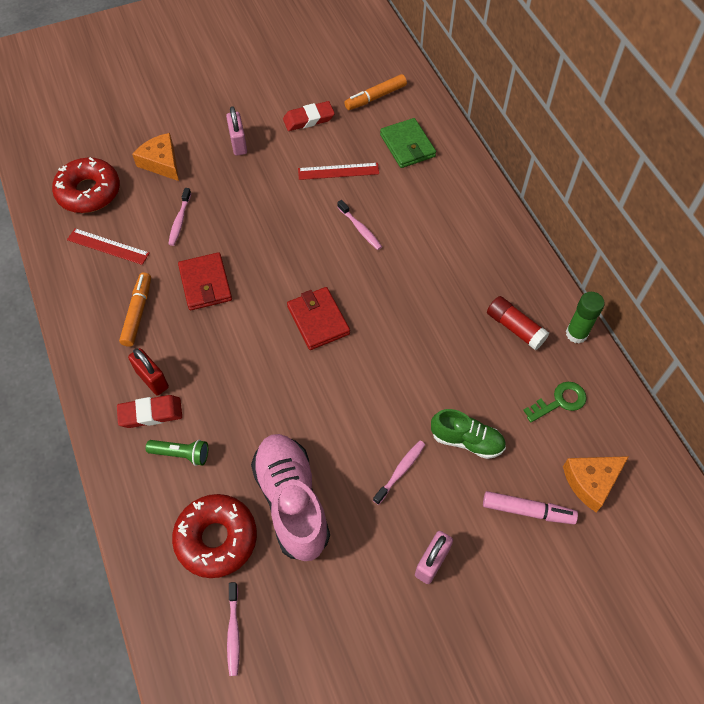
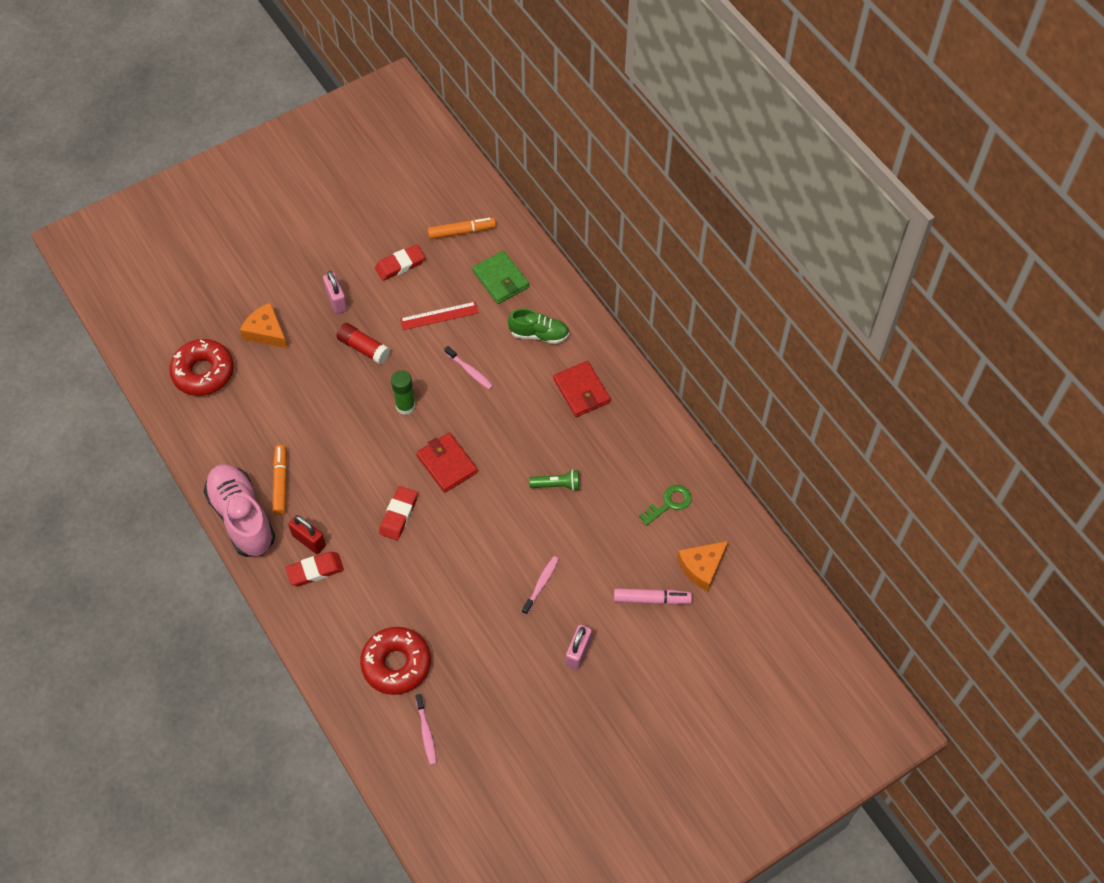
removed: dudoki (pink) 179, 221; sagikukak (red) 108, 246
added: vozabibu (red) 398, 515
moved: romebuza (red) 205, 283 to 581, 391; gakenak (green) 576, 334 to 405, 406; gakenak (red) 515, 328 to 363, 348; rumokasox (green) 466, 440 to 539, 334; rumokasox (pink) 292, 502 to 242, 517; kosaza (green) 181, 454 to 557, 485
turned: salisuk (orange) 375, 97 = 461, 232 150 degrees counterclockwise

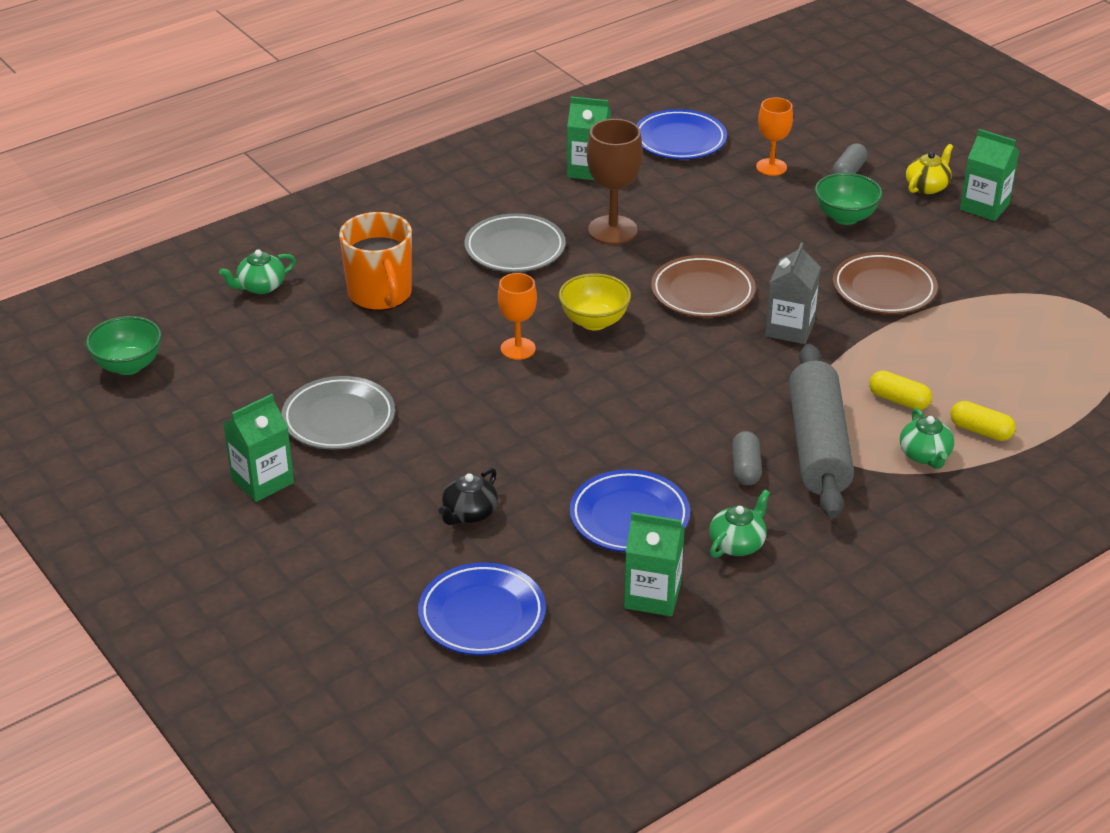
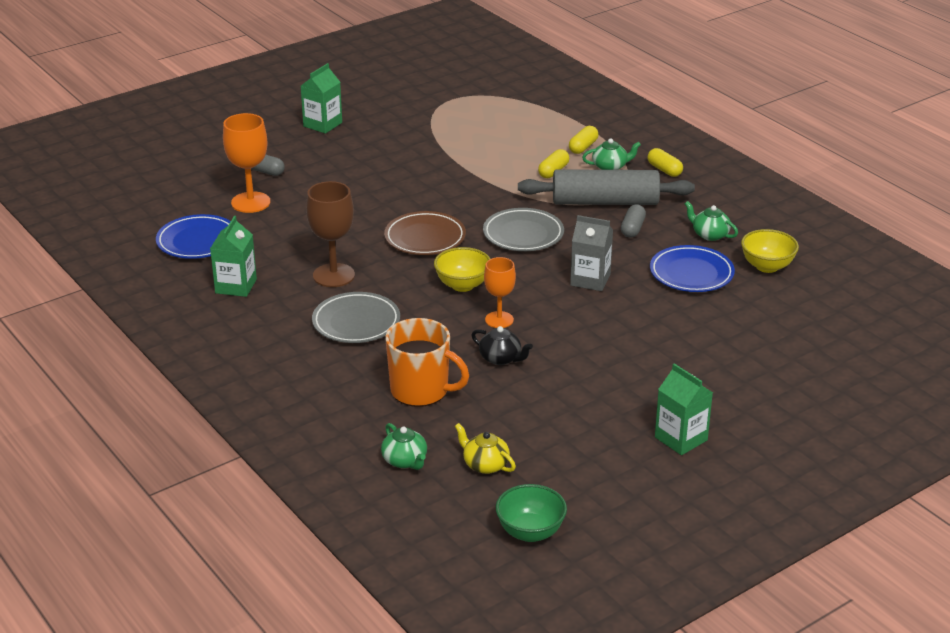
removed: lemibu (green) 845, 217; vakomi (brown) 884, 289; vakomi (blue) 482, 615
added: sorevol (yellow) 664, 170
moved: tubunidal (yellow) 927, 186 to 485, 464; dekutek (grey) 789, 328 to 590, 280; vakomi (grey) 339, 419 to 523, 234; tubunidal (black) 469, 513 to 501, 358
replaced: dekutek (green) 652, 595 to lemibu (yellow) 767, 266
turned: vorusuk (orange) 380, 294 = 421, 391 45 degrees clockwise; sorevol (grey) 745, 468 = 632, 229 75 degrees counterclockwise
resized: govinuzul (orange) 771, 167 = 250, 202 x1.53

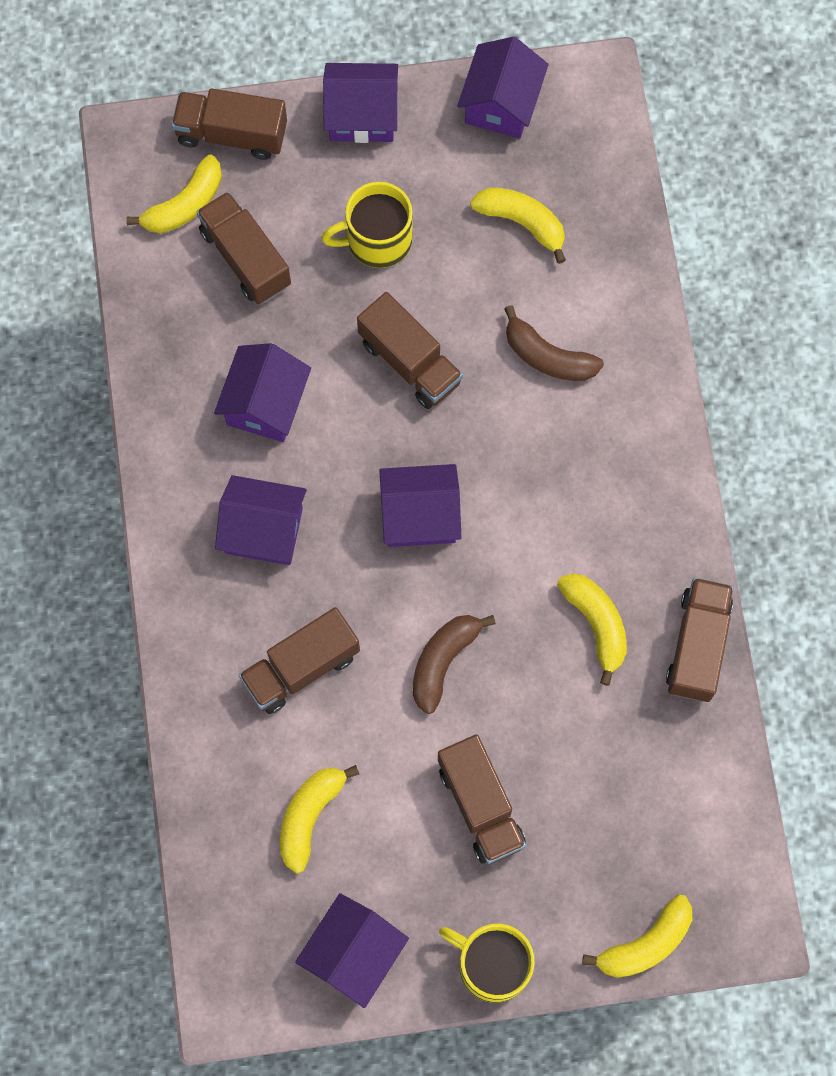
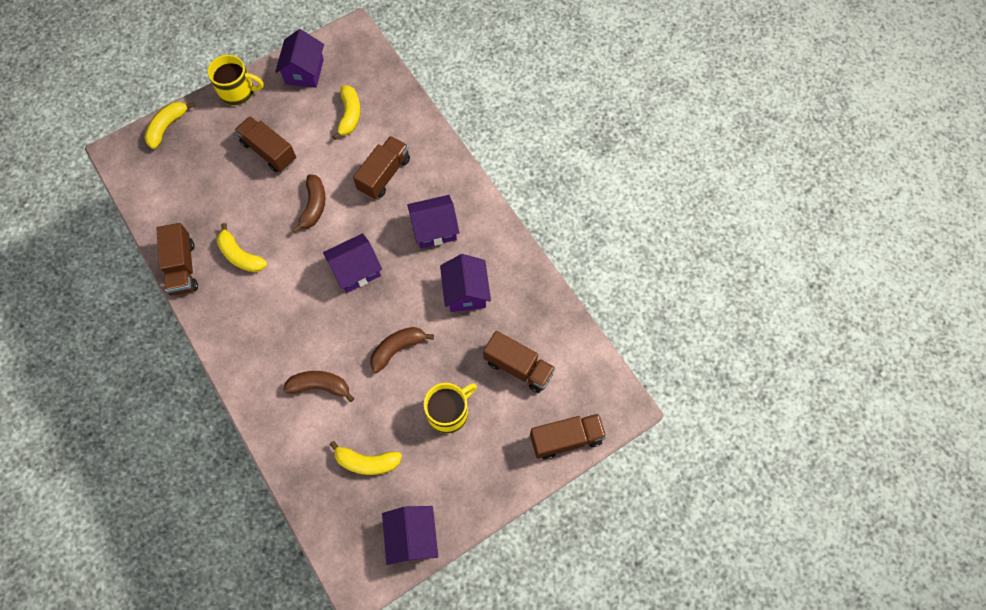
removed: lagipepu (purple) 362, 115; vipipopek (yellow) 185, 205
replaced: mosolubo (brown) 410, 362 to vipipopek (brown) 397, 349

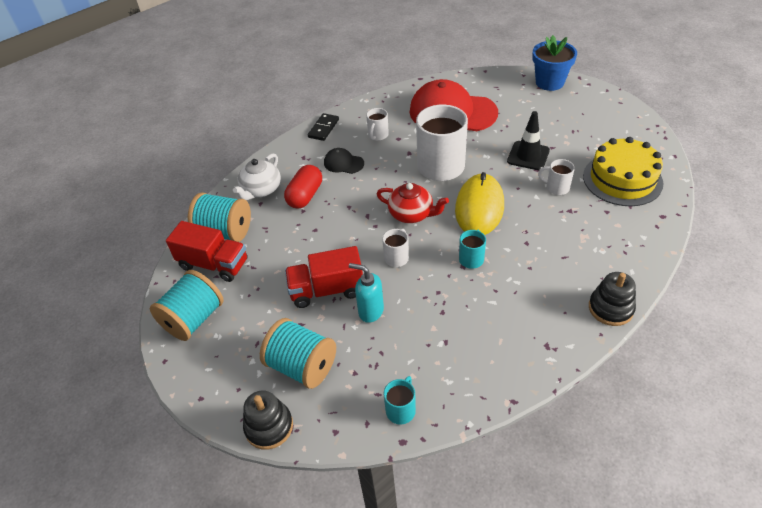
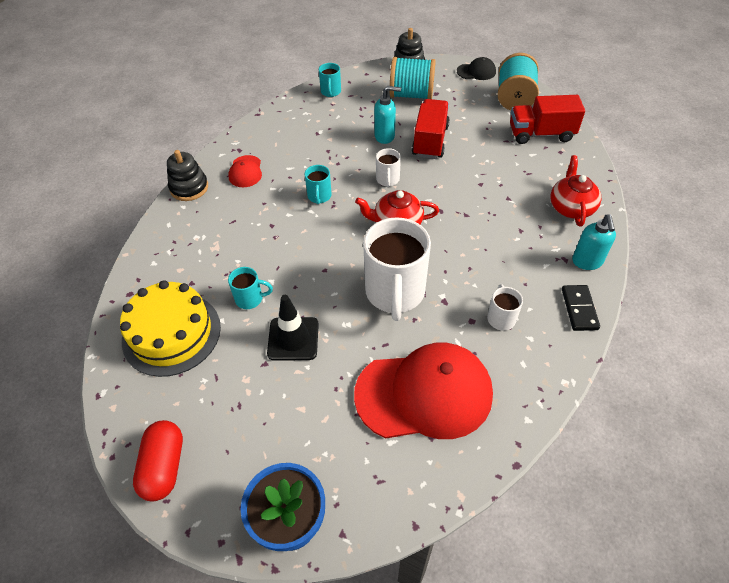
removed: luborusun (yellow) 479, 207; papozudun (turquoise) 225, 232
added: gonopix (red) 245, 171; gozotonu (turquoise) 587, 262
moved: gonopix (black) 343, 163 to 476, 71; sorevol (red) 305, 196 to 164, 466
recoloured: tubunidal (white) 261, 190 to tubunidal (red) 571, 207; vorusuk (white) 556, 188 to vorusuk (turquoise) 250, 299
turned: mosolubo (red) 327, 290 = 430, 141 45 degrees counterclockwise

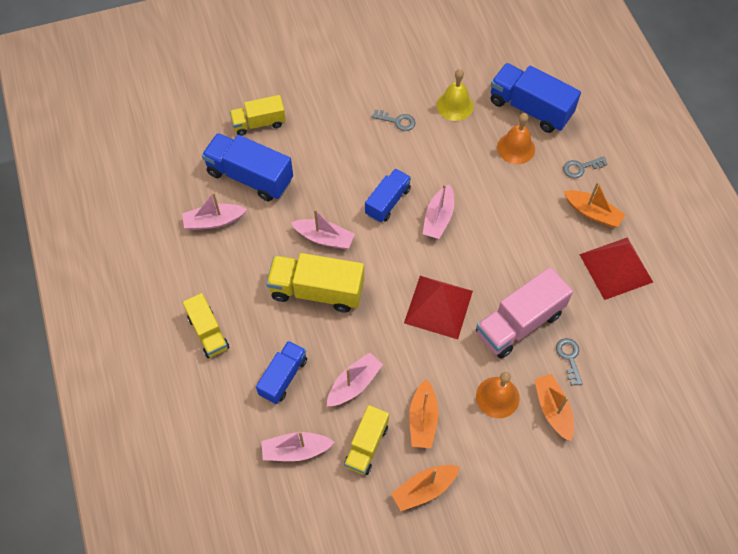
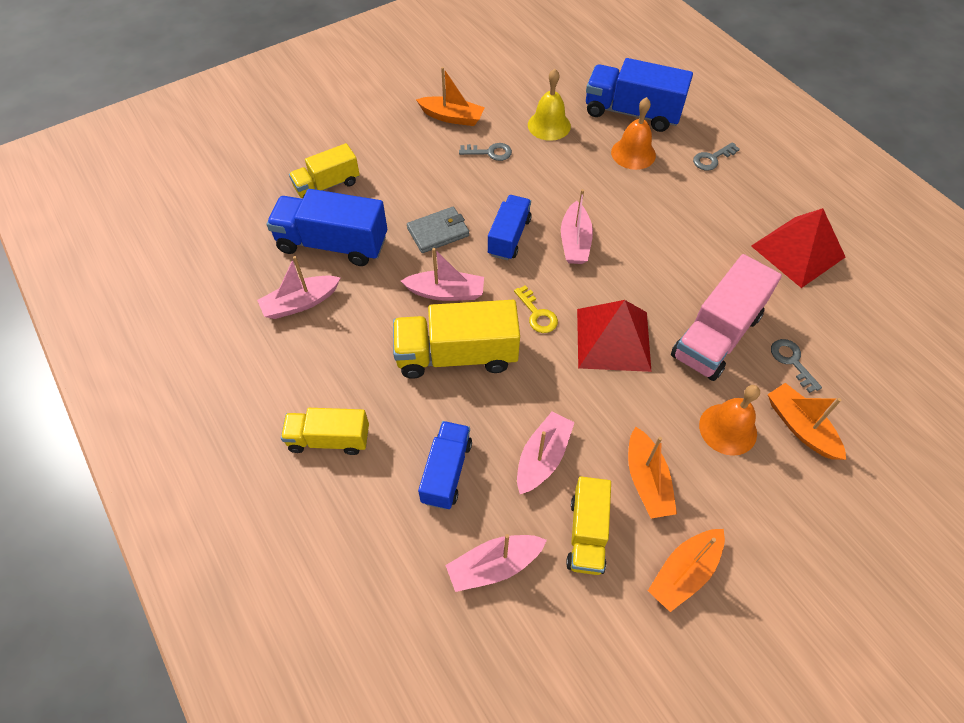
added: romebuza (grey) 438, 232; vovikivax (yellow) 537, 314
moved: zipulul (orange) 592, 213 to 452, 117
turned: mosolubo (yellow) 208, 332 = 329, 439 135 degrees clockwise

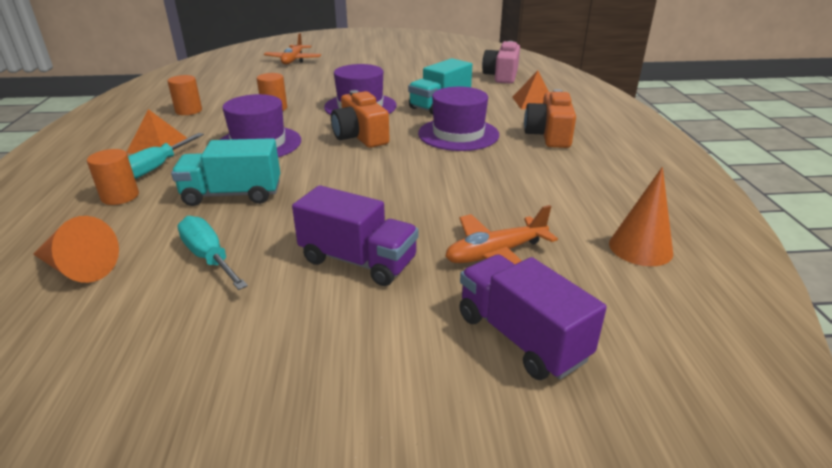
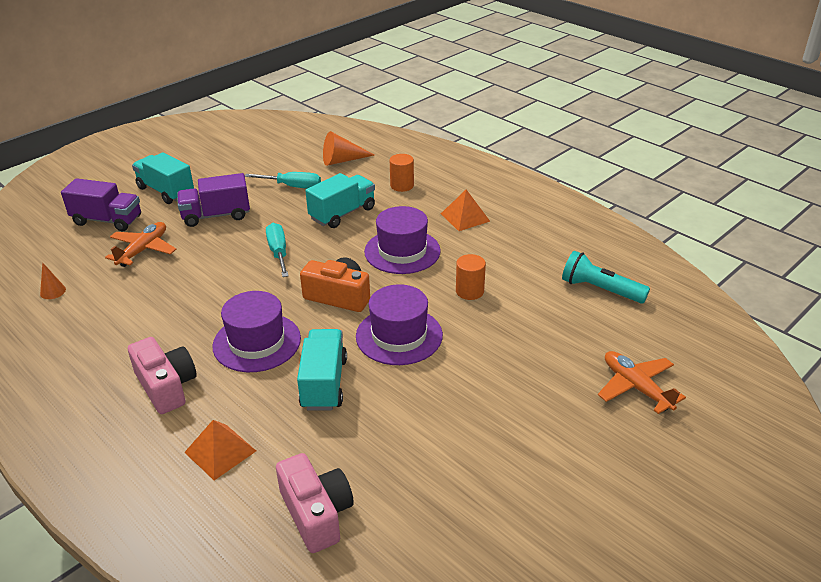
removed: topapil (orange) 188, 111
added: mosolubo (turquoise) 166, 191; kosaza (turquoise) 600, 290
moved: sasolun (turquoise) 156, 168 to 278, 252
recoloured: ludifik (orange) 549, 135 to ludifik (pink) 166, 386
resized: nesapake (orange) 640, 248 = 53, 291 x0.58

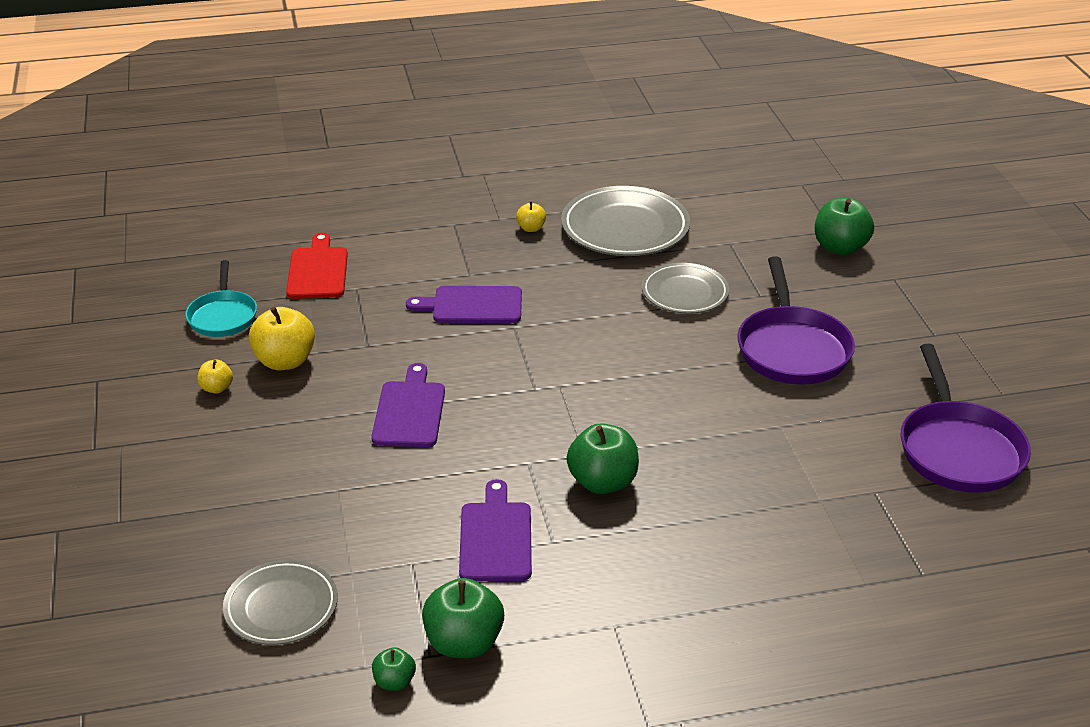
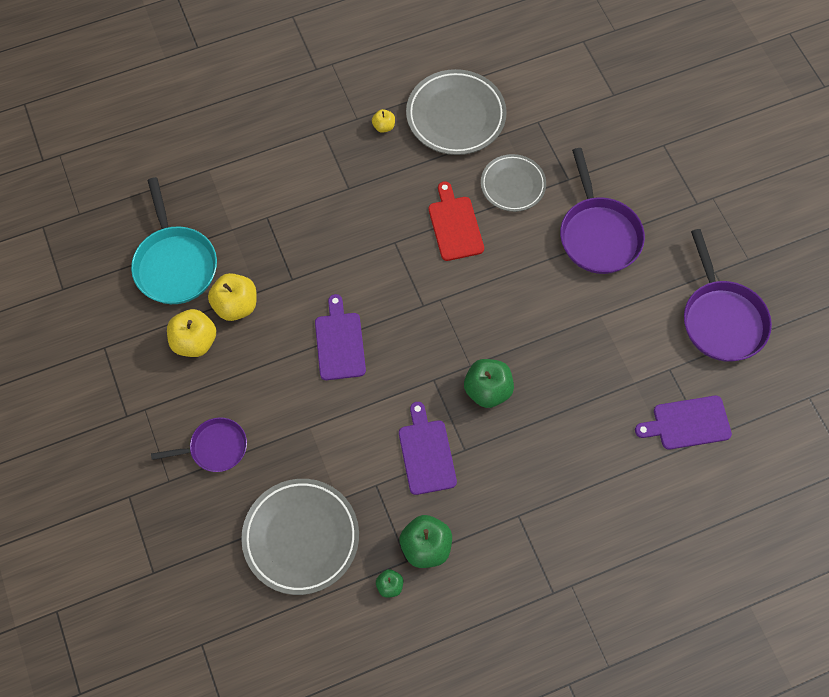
removed: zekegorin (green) 840, 247
added: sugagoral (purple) 215, 448
moved: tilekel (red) 317, 271 to 454, 225; tilekel (purple) 472, 306 to 687, 423
resized: sugagoral (turquoise) 223, 316 = 175, 264 x1.59; zekegorin (yellow) 217, 388 = 195, 341 x1.91; vakomi (grey) 281, 607 = 301, 537 x1.57

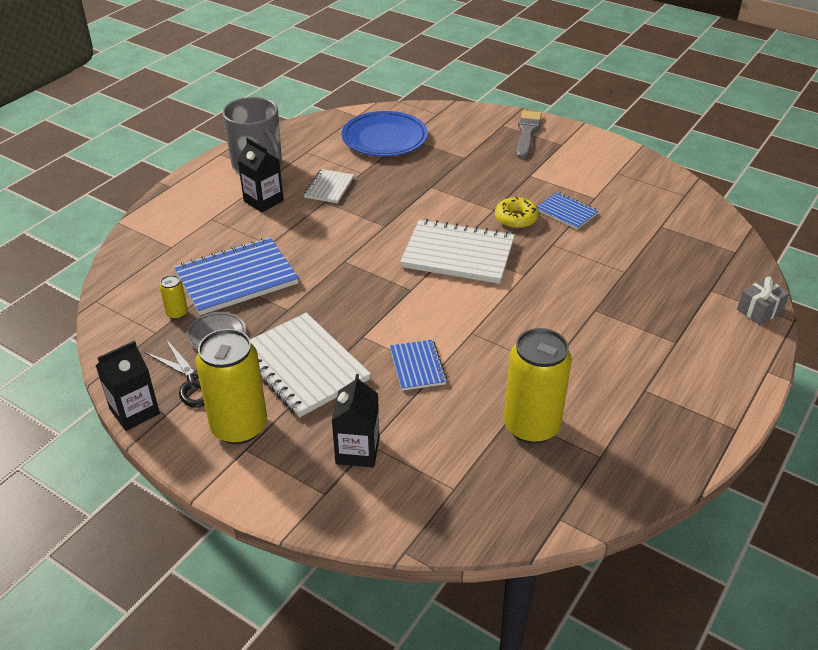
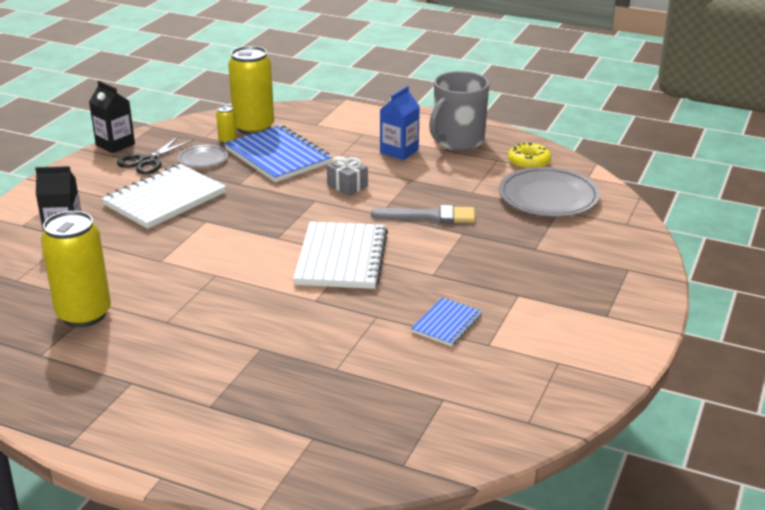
removed: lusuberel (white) 329, 187; lusuberel (blue) 417, 366
moved: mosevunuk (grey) 527, 133 to 429, 216; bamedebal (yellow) 516, 218 to 529, 162; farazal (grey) 759, 310 to 347, 186; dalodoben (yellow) 239, 427 to 254, 128
recoloured: vakomi (blue) 384, 138 to vakomi (grey) 548, 197; dekutek (black) 263, 201 to dekutek (blue) 399, 151

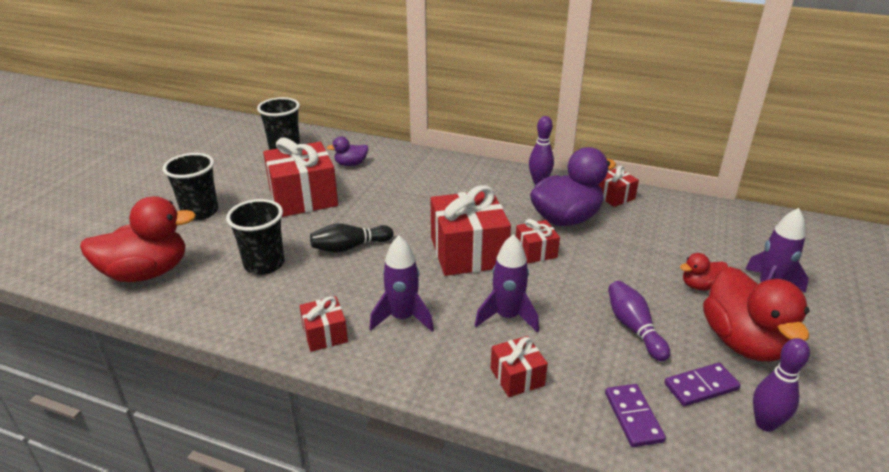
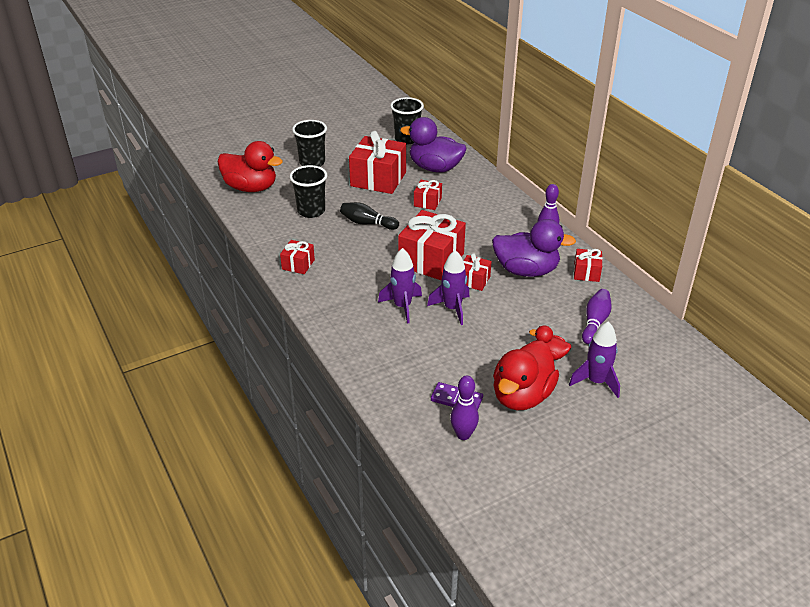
removed: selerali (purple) 633, 417
moved: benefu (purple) 403, 318 to 452, 308; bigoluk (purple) 634, 328 to 595, 322; farazal (red) 517, 377 to 427, 202
resized: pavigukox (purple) 351, 164 = 435, 168 x2.06

